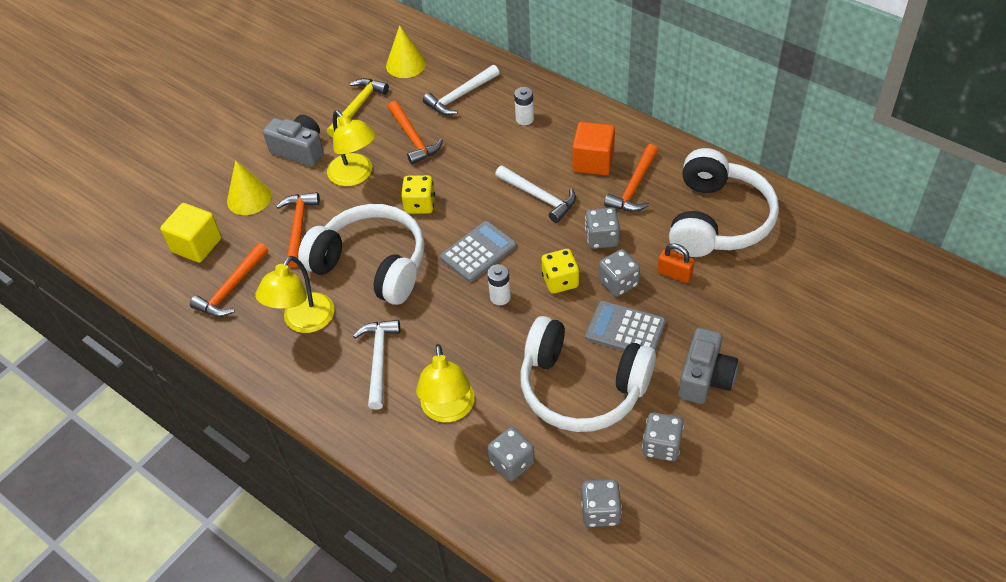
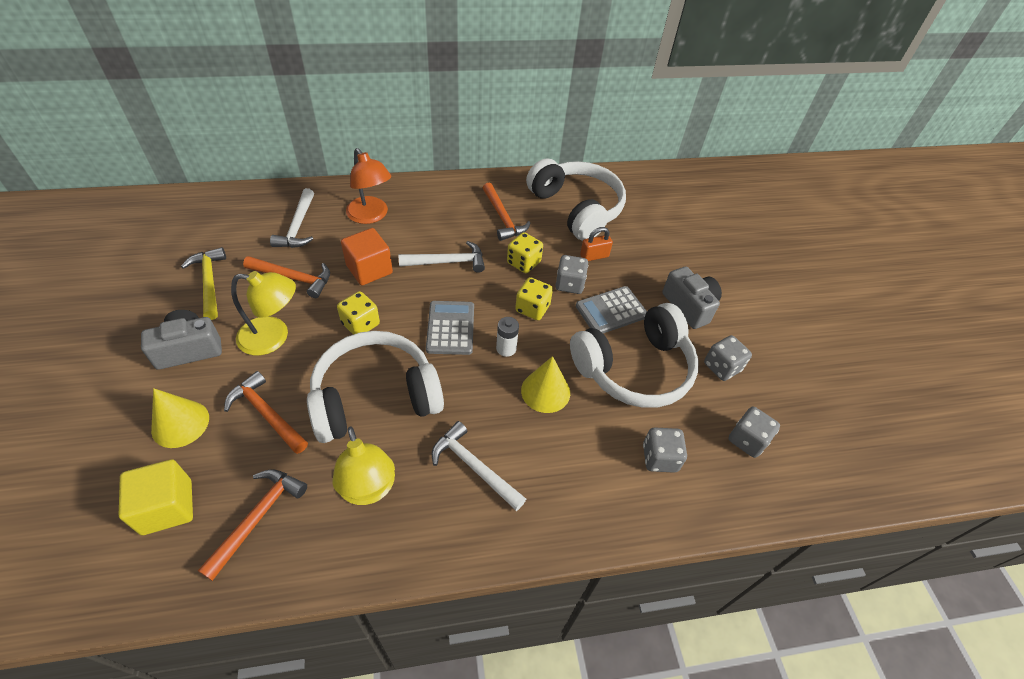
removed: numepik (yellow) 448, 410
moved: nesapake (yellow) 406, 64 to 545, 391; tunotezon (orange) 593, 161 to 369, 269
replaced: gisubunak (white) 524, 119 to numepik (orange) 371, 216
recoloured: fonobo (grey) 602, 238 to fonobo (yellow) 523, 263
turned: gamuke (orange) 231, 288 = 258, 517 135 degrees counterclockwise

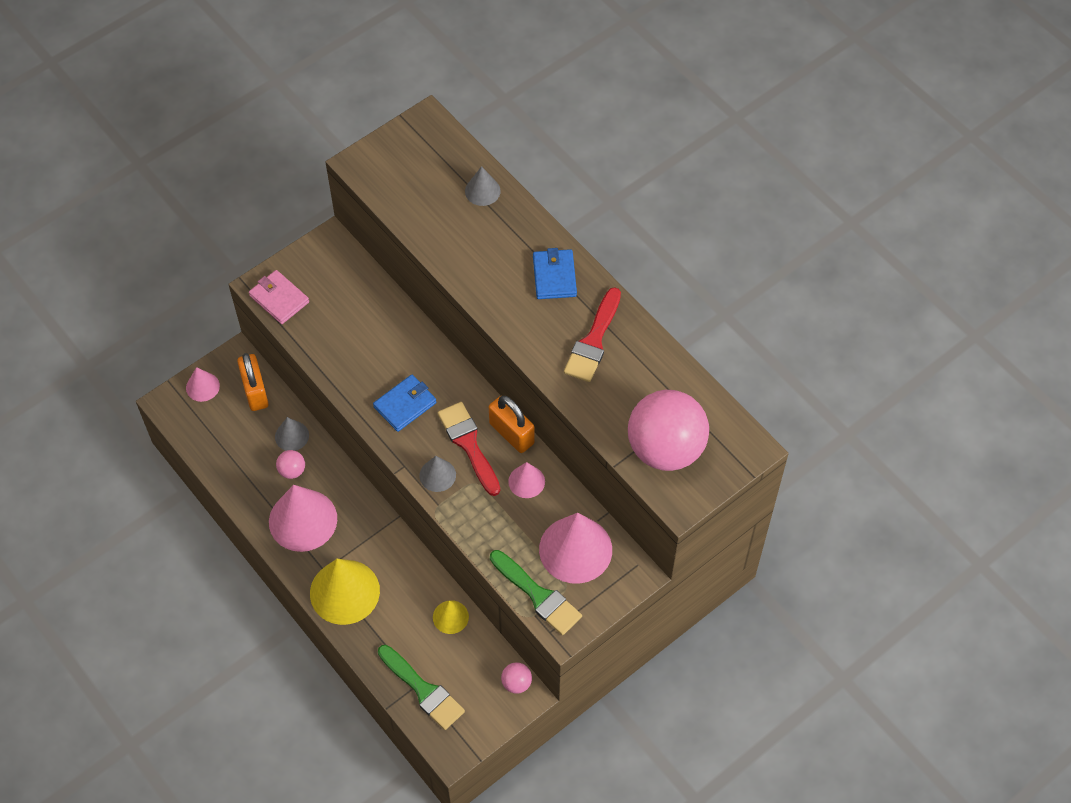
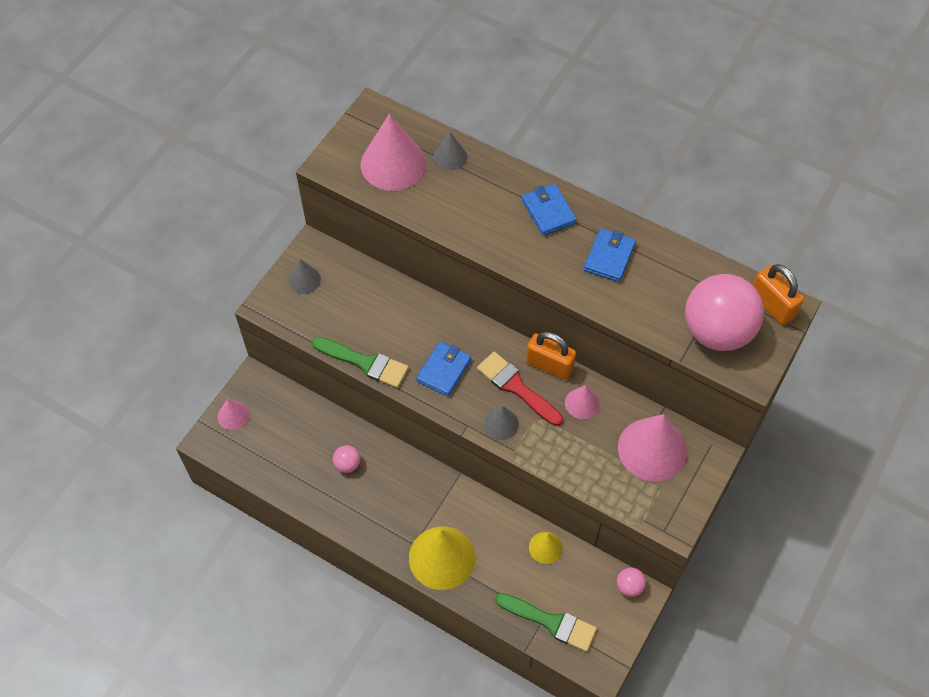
removed: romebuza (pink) 279, 299
moved: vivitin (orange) 255, 391 to 772, 306; nesapake (grey) 292, 436 to 304, 279; nesapake (pink) 303, 520 to 393, 164; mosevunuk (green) 538, 595 to 365, 363
replaced: mosevunuk (red) 593, 341 to romebuza (blue) 609, 257

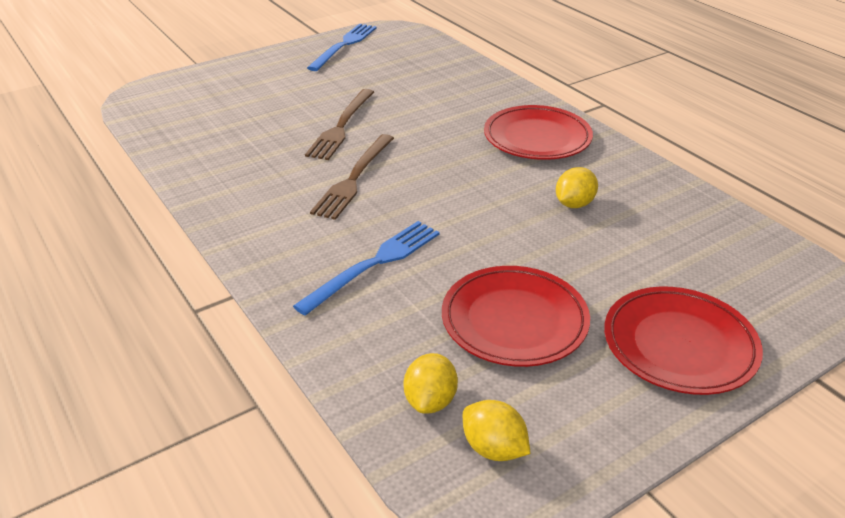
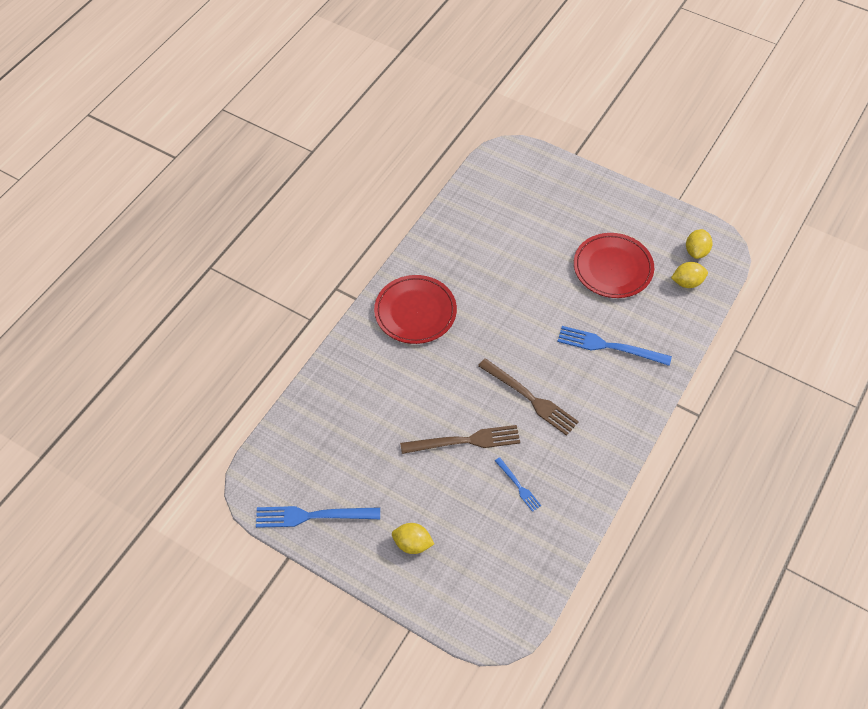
removed: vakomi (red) 679, 345
added: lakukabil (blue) 518, 486
moved: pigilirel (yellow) 574, 204 to 412, 544
turned: lakukabil (brown) 354, 178 = 530, 398 45 degrees clockwise

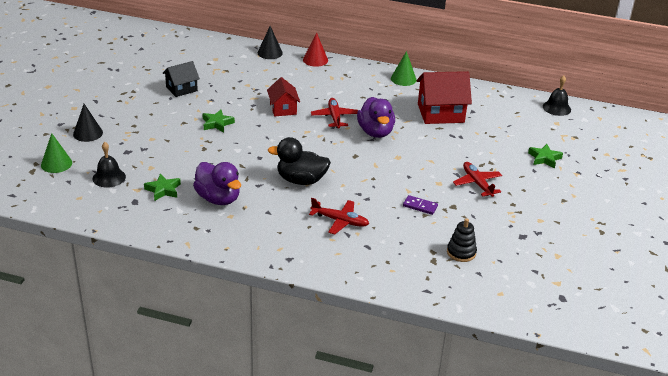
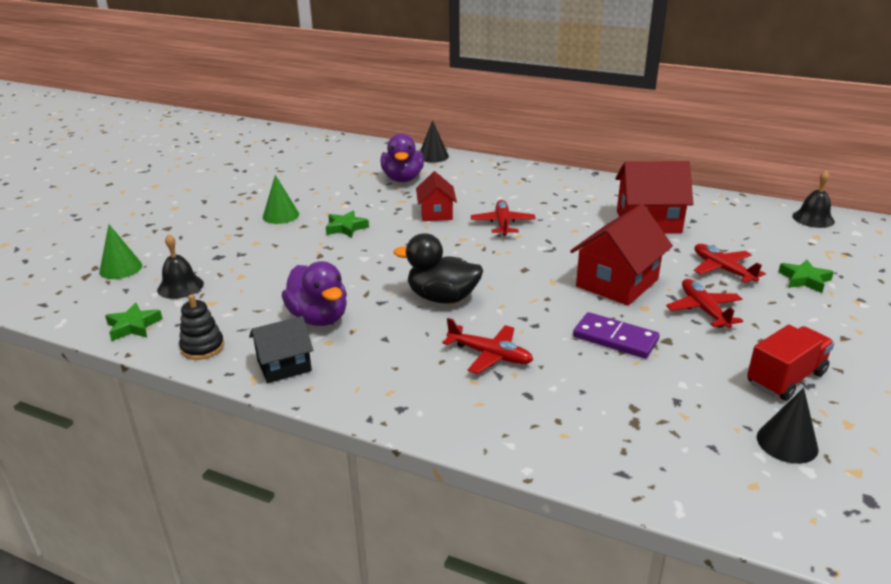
removed: nesapake (red) 315, 60
added: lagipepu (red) 617, 283; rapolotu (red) 723, 270; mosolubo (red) 785, 378
moved: nesapake (green) 403, 79 to 281, 215; lagipepu (black) 181, 89 to 284, 366; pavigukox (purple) 375, 132 to 403, 179; nesapake (black) 88, 133 to 787, 443; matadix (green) 163, 190 to 133, 326; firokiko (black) 461, 252 to 202, 347
resized: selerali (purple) 420, 206 = 615, 338 x1.59

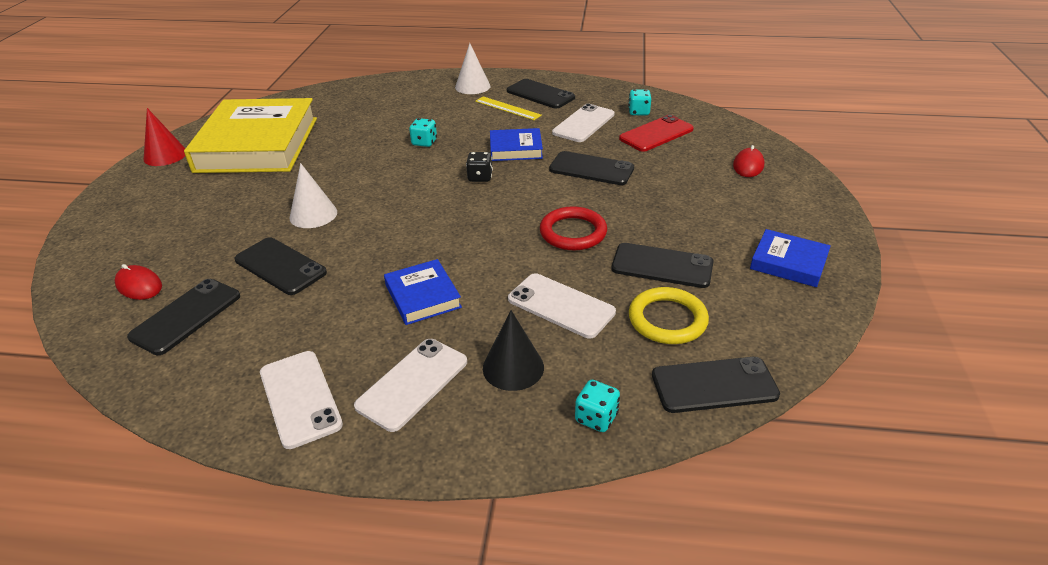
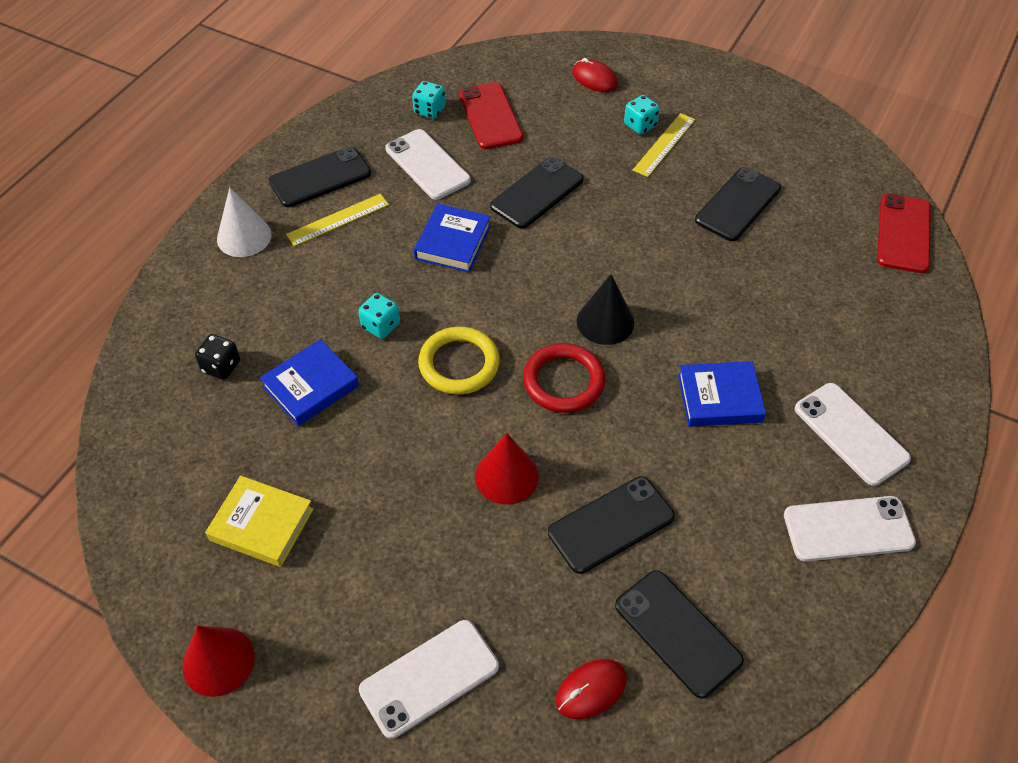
added: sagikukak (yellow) 664, 144
moved: fonobo (black) 480, 177 to 221, 366; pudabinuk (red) 573, 232 to 563, 381; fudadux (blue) 788, 262 to 311, 386; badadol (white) 561, 306 to 429, 678; pudabinuk (yellow) 667, 319 to 459, 364; nesapake (black) 513, 367 to 605, 322; fonobo (turquoise) 596, 418 to 640, 125
recoloured: nesapake (white) 313, 214 to nesapake (red) 506, 476; badadol (black) 714, 385 to badadol (red) 903, 233
resized: fudadux (yellow) 257, 144 = 261, 524 x0.45

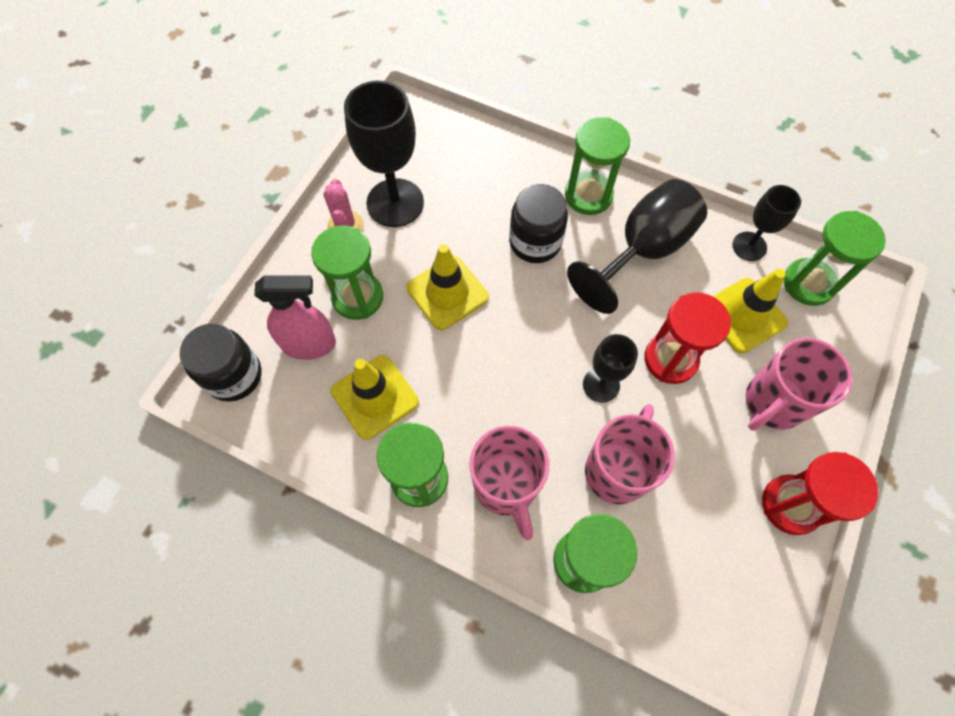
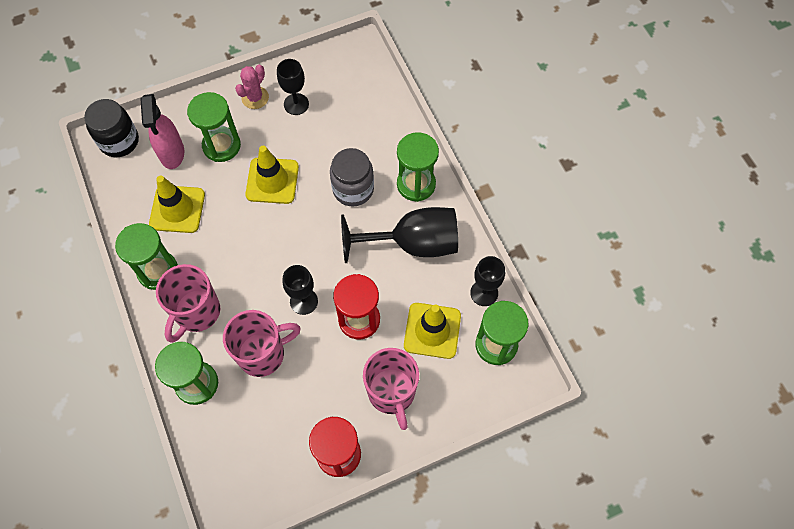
recoloured: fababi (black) 535, 242 to fababi (grey) 353, 189
turned: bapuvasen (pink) 310, 344 = 172, 153 45 degrees clockwise; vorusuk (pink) 772, 403 = 392, 393 105 degrees counterclockwise
resized: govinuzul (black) 395, 203 = 296, 104 x0.57

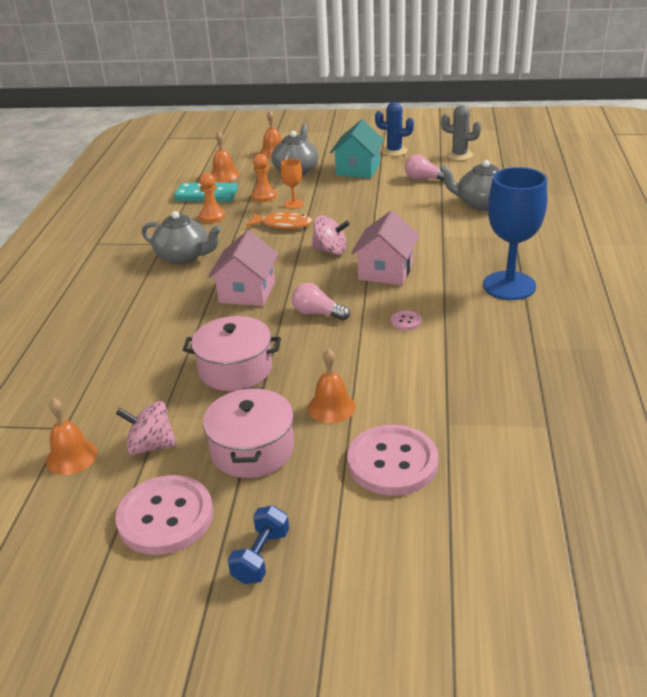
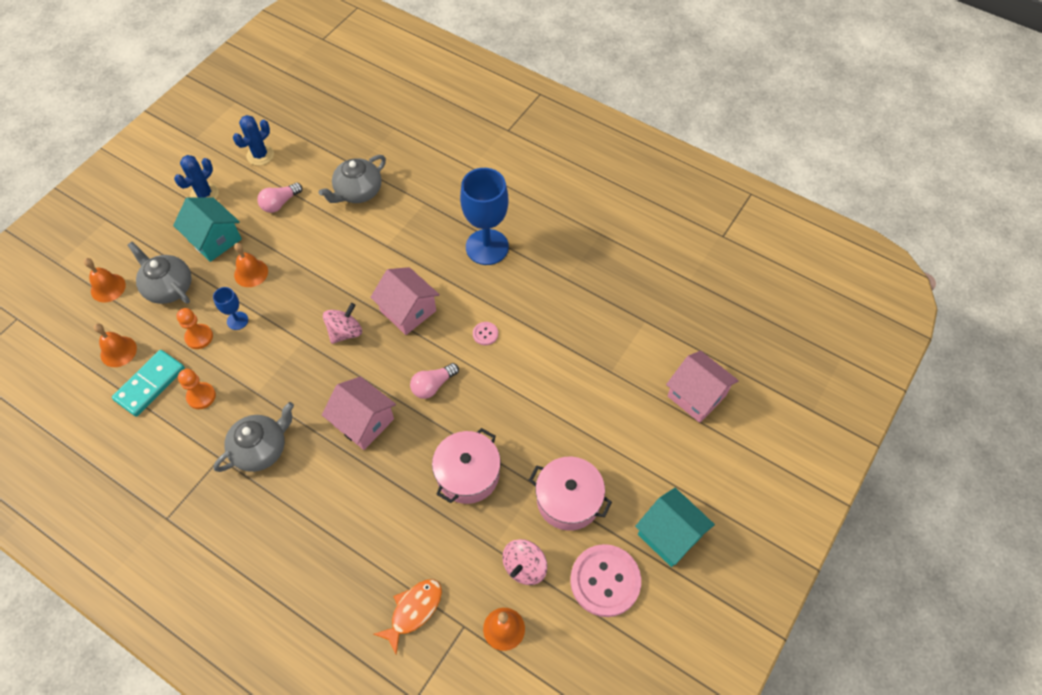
removed: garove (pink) 392, 462
added: lagipepu (pink) 697, 396
moved: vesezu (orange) 283, 224 to 413, 611; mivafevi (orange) 331, 407 to 251, 273
replaced: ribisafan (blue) 261, 556 to lagipepu (turquoise) 670, 535
recoloured: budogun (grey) 459, 155 to budogun (blue) 260, 155; govinuzul (orange) 293, 204 to govinuzul (blue) 237, 321

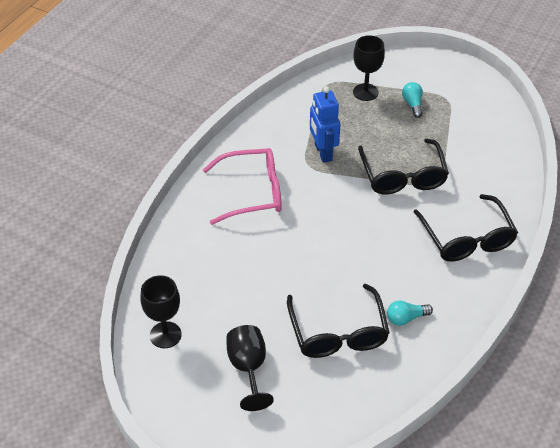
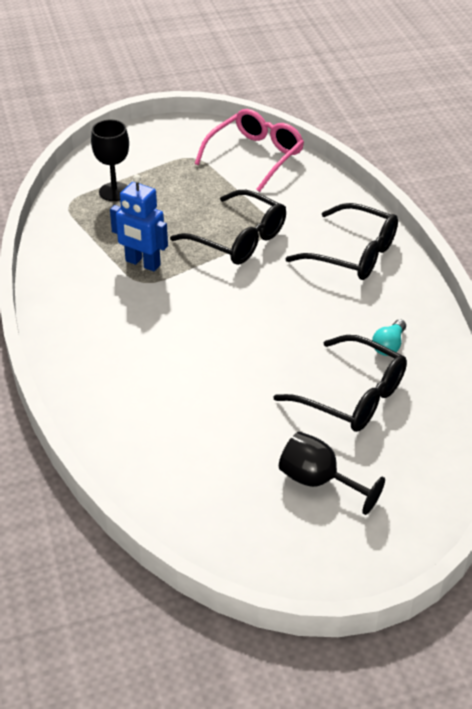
removed: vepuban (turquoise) 412, 104; govinuzul (black) 165, 335
moved: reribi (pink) 252, 192 to 255, 156

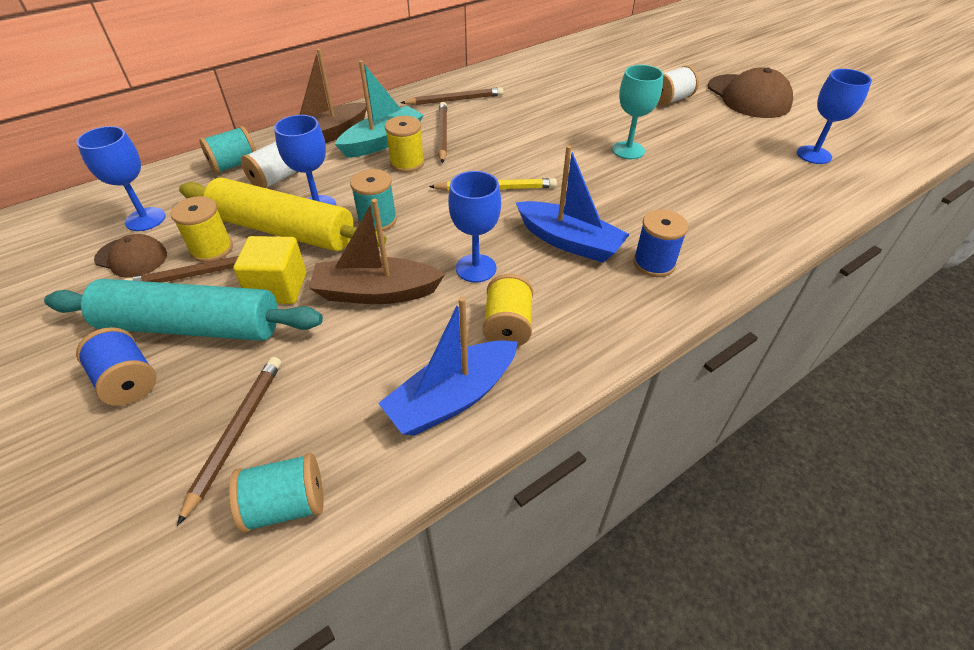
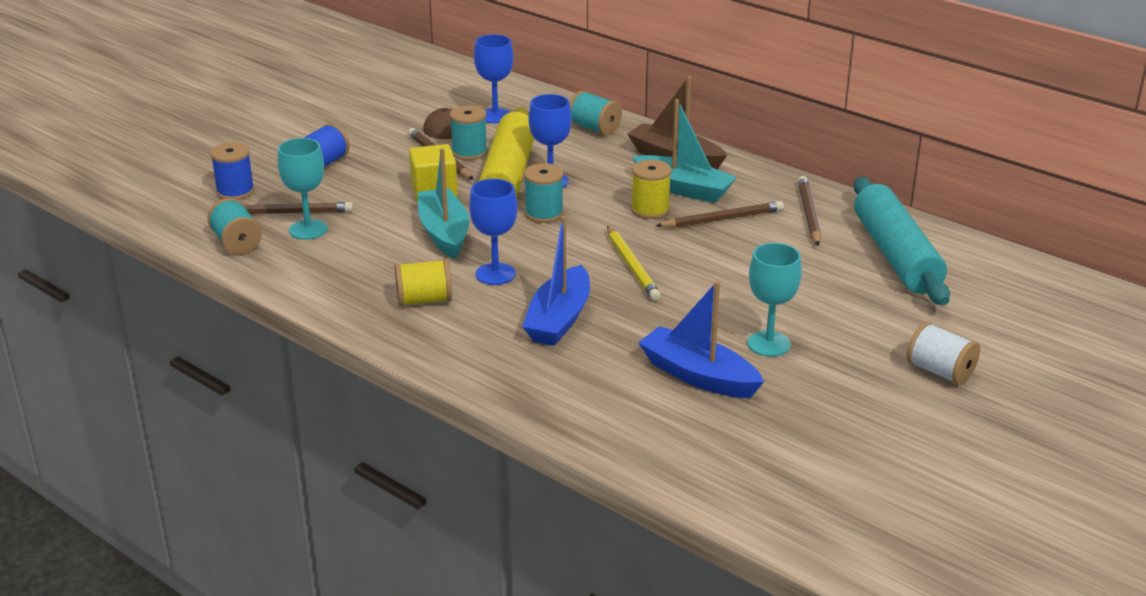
removed: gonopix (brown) 748, 97; govinuzul (blue) 814, 155; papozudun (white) 276, 180
added: govinuzul (turquoise) 308, 230
moved: papozudun (blue) 654, 263 to 235, 192; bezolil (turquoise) 192, 326 to 895, 255; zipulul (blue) 452, 398 to 698, 376
recoloured: papozudun (yellow) 212, 249 to papozudun (turquoise) 469, 152; zipulul (brown) 376, 292 to zipulul (turquoise) 444, 233
turned: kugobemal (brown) 455, 100 = 808, 214 150 degrees counterclockwise

